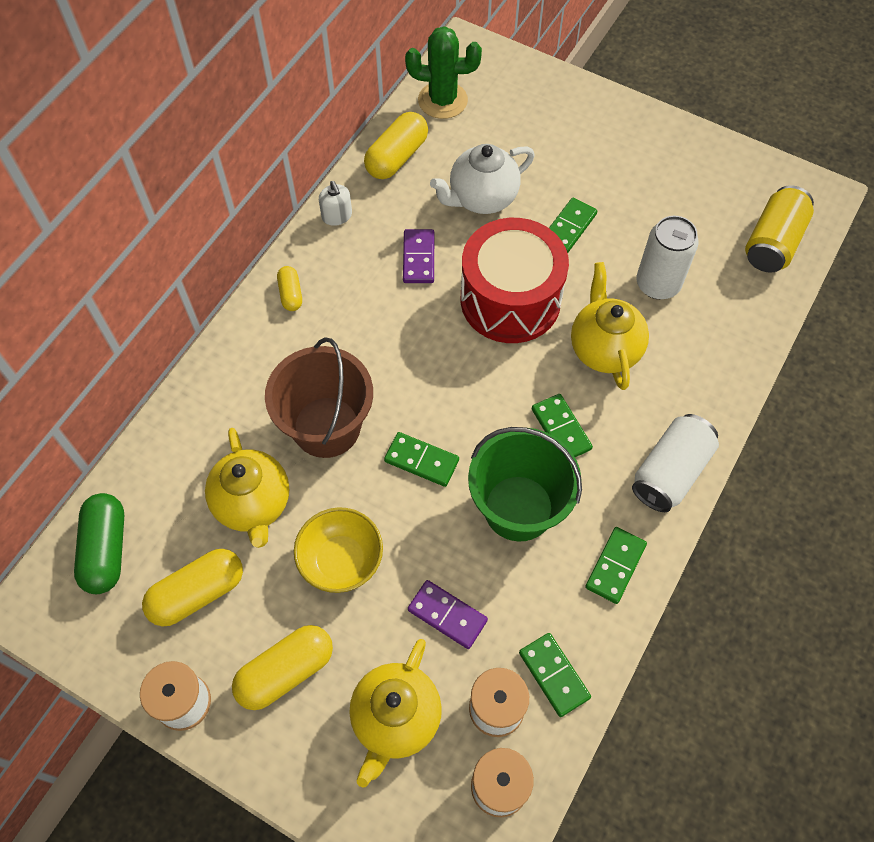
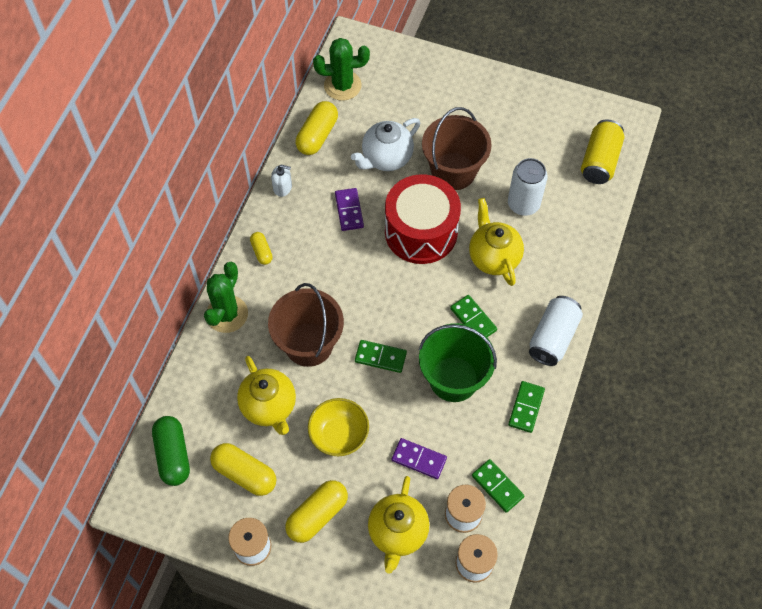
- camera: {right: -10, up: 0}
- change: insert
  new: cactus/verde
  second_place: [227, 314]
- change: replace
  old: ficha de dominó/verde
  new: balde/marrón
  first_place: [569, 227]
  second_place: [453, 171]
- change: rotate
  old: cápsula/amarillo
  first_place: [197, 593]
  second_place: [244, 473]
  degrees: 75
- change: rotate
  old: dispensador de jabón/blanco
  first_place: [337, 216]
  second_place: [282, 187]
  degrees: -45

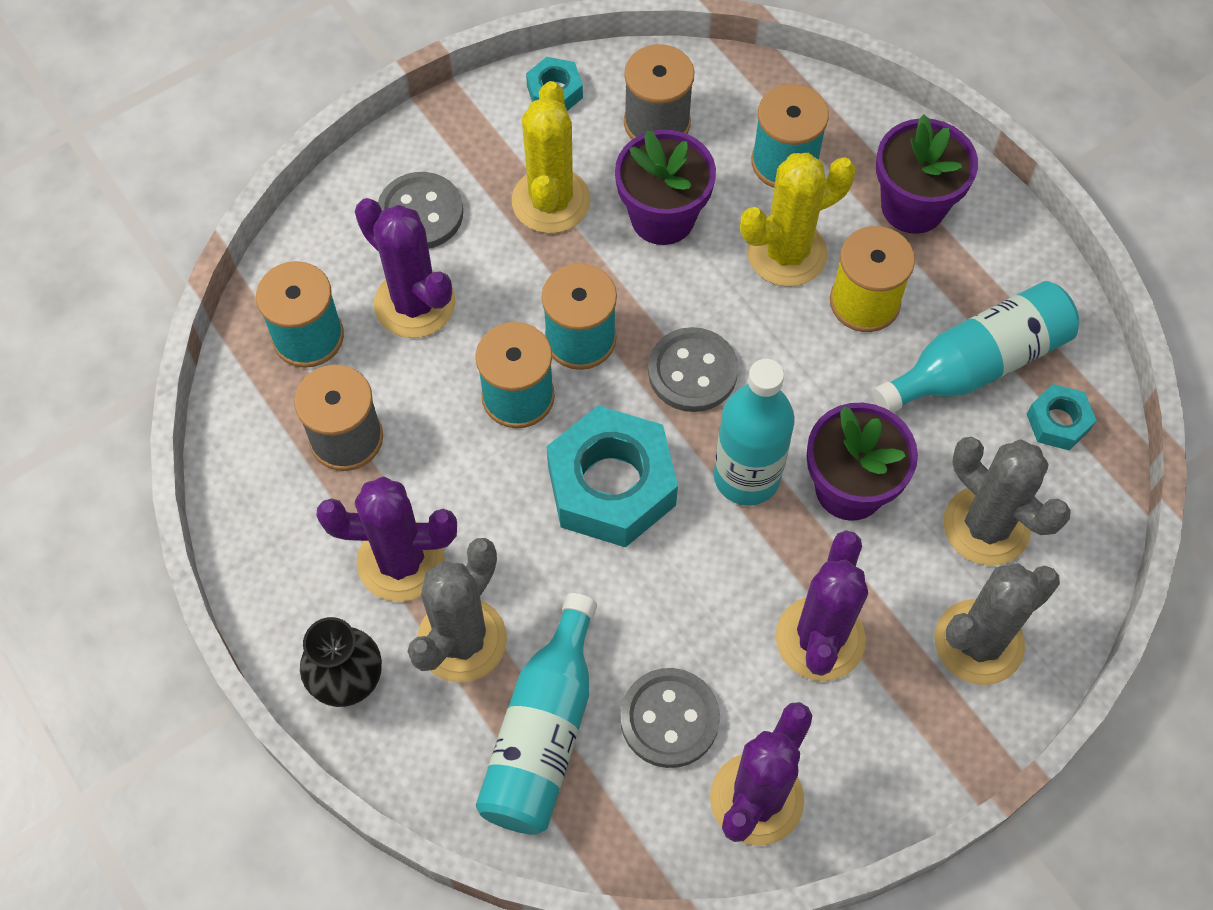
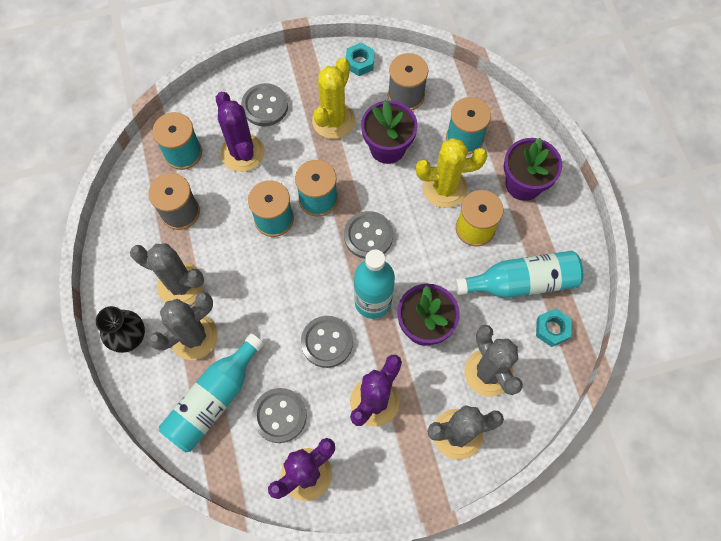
- camera: {right: 20, up: 5}
- change: delete
  old: tuerca/turquesa
  first_place: [611, 486]
- change: insert
  new: botón/gris
  second_place: [327, 342]
- change: recolor
  old: cactus/morado
  new: cactus/gris
  first_place: [401, 561]
  second_place: [180, 285]

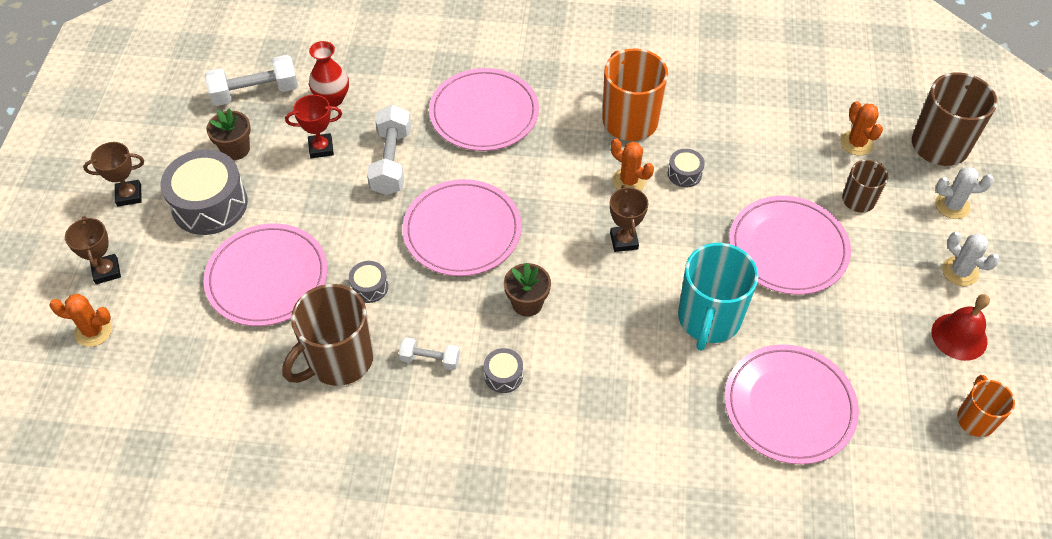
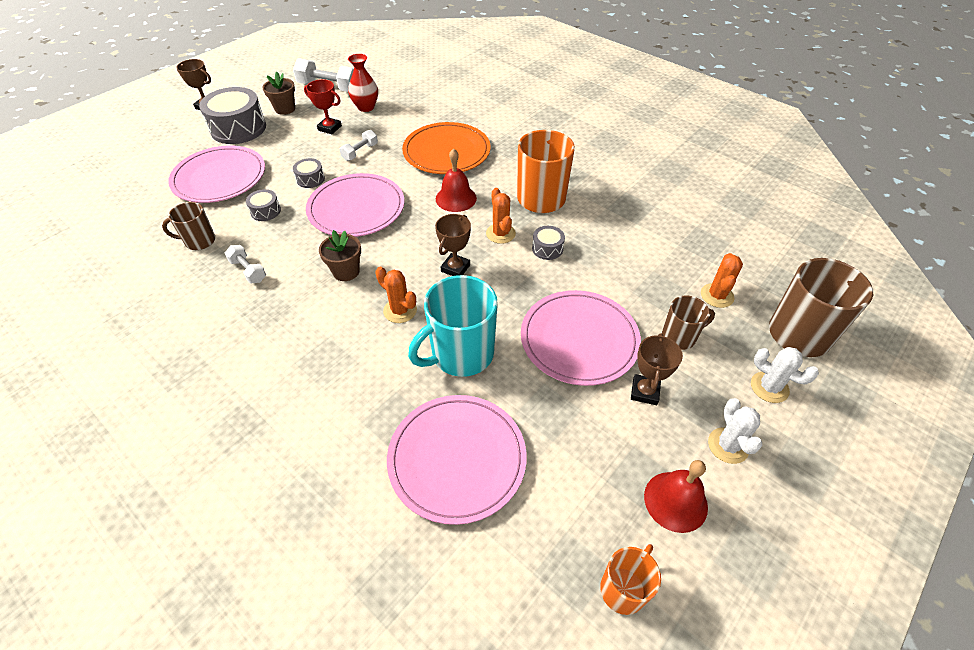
- camera: {right: 35, up: -5}
- change: insert
  new: campana/rojo
  second_place: [456, 198]
- change: move
  old: cactus/naranja
  first_place: [93, 331]
  second_place: [400, 310]
- change: move
  old: trofeo/marrón
  first_place: [106, 271]
  second_place: [644, 392]
- change: move
  old: tambor/gris
  first_place: [503, 375]
  second_place: [310, 179]
- change: recolor
  old: plato/rosa
  new: plato/naranja
  first_place: [484, 113]
  second_place: [446, 152]
- change: resize
  old: taza/marrón
  first_place: [338, 360]
  second_place: [199, 241]
  factor: 0.56
- change: resize
  old: mancuerna/blanco
  first_place: [391, 161]
  second_place: [360, 152]
  factor: 0.57

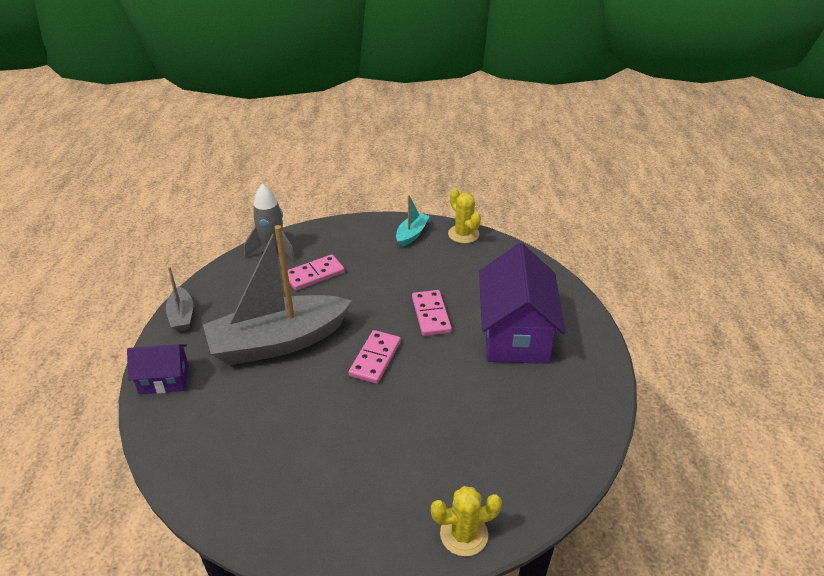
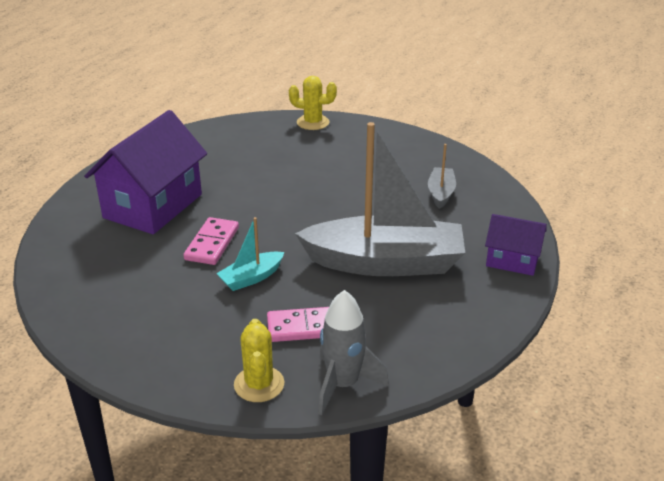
- camera: {right: -155, up: -5}
- change: delete
  old: ficha de dominó/rosa
  first_place: [375, 359]
- change: move
  old: barco/gris
  first_place: [182, 316]
  second_place: [441, 193]
- change: move
  old: barco/turquesa
  first_place: [411, 234]
  second_place: [251, 278]
- change: move
  old: cactus/amarillo
  first_place: [463, 234]
  second_place: [259, 384]

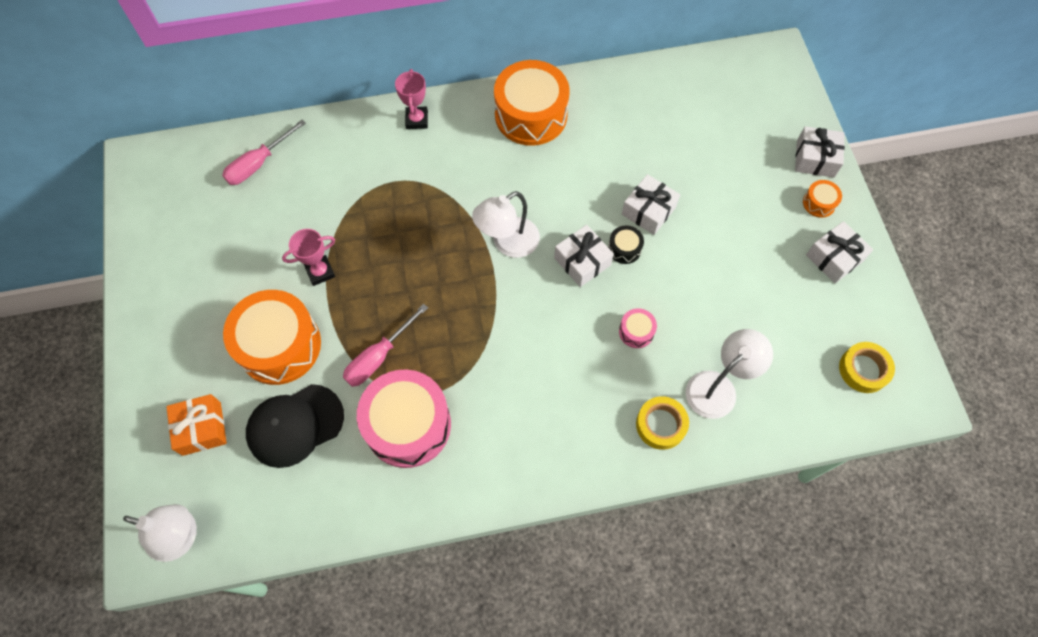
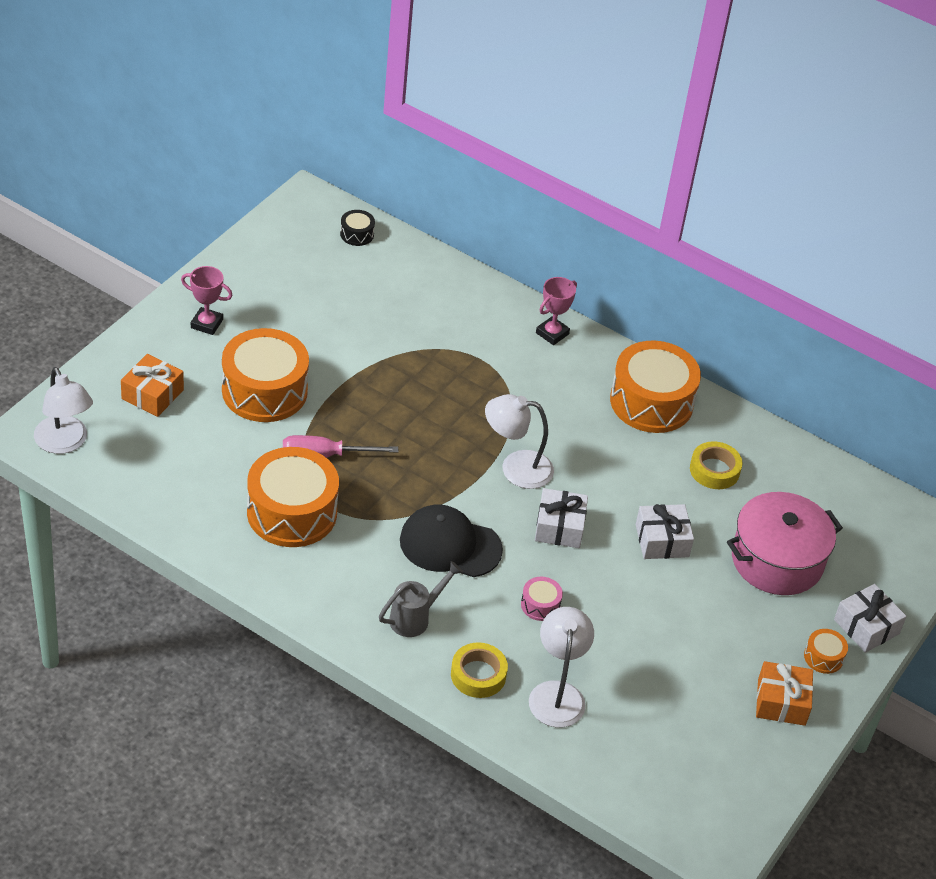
- camera: {right: 40, up: -20}
- change: delete
  old: destornillador/rosa
  first_place: [259, 163]
- change: insert
  new: regadera/gris
  second_place: [415, 618]
- change: insert
  new: olla/rosa
  second_place: [777, 560]
- change: move
  old: gorra/negro
  first_place: [295, 425]
  second_place: [450, 545]
- change: move
  old: trofeo/rosa
  first_place: [320, 272]
  second_place: [206, 324]
- change: move
  old: tambor/negro
  first_place: [624, 249]
  second_place: [357, 234]
- change: move
  old: cinta adhesiva/amarillo
  first_place: [863, 369]
  second_place: [714, 470]
- change: recolor
  old: tambor/rosa
  new: tambor/naranja
  first_place: [408, 425]
  second_place: [292, 512]
- change: recolor
  old: regalo/blanco
  new: regalo/naranja
  first_place: [834, 258]
  second_place: [781, 702]
- change: rotate
  old: lámpara/blanco
  first_place: [718, 387]
  second_place: [557, 693]
  degrees: -90

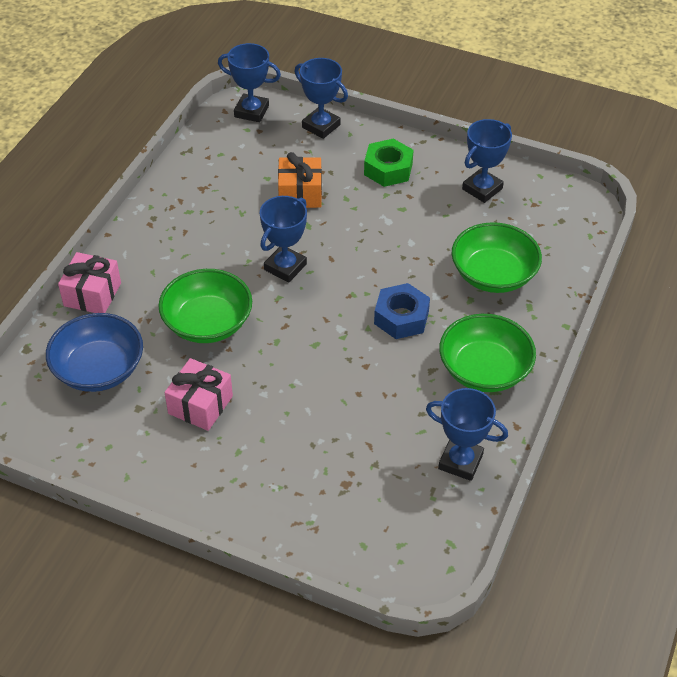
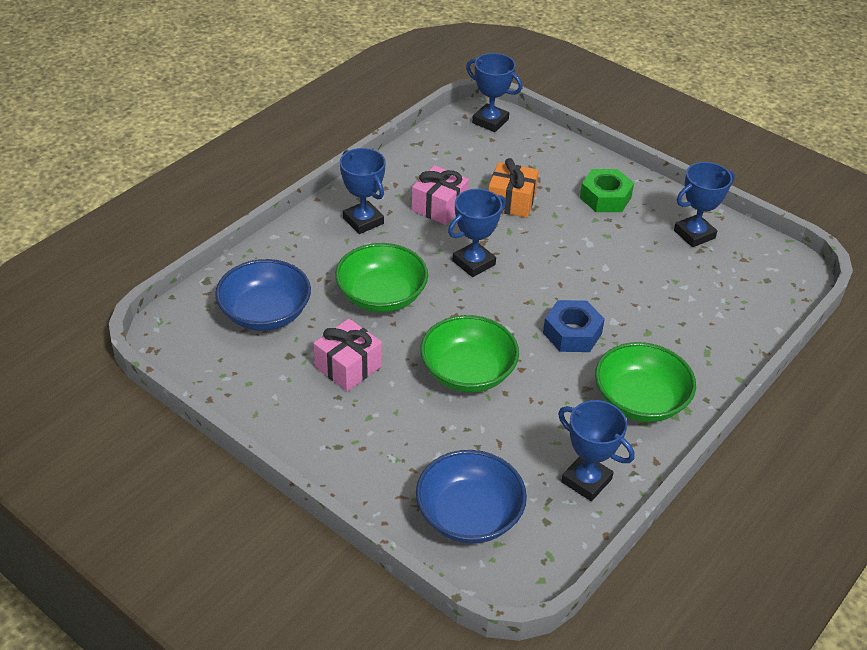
- camera: {right: 15, up: -5}
- change: insert
  new: cuenco/azul
  second_place: [469, 515]
- change: move
  old: regalo/rosa
  first_place: [92, 294]
  second_place: [439, 207]
- change: move
  old: trofeo/azul
  first_place: [321, 126]
  second_place: [363, 221]
- change: move
  old: cuenco/verde
  first_place: [493, 275]
  second_place: [468, 372]

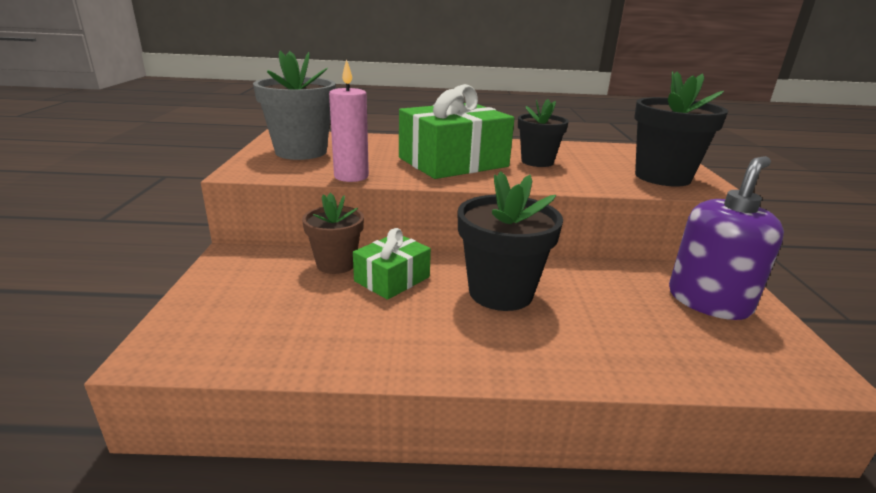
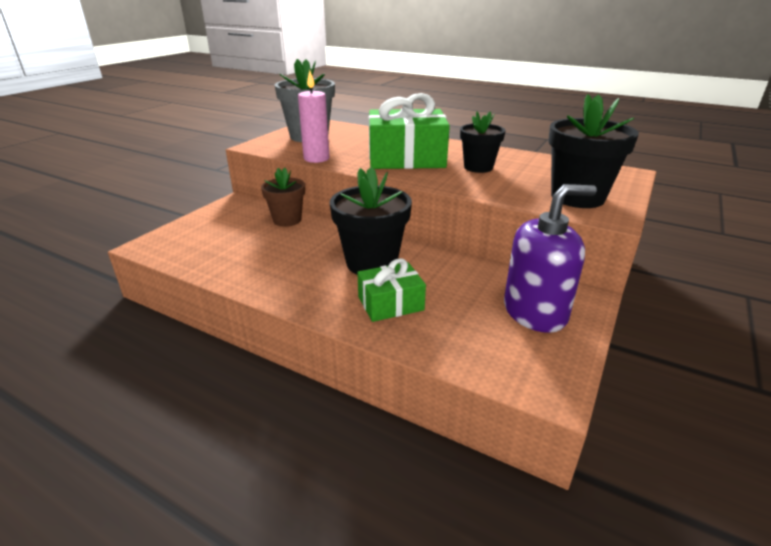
- camera: {right: 30, up: 5}
- change: move
  old: regalo/verde
  first_place: [392, 279]
  second_place: [390, 303]

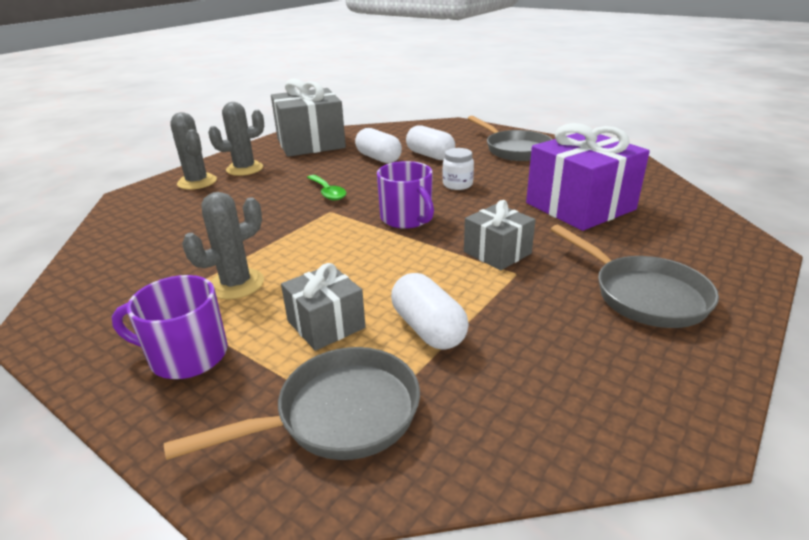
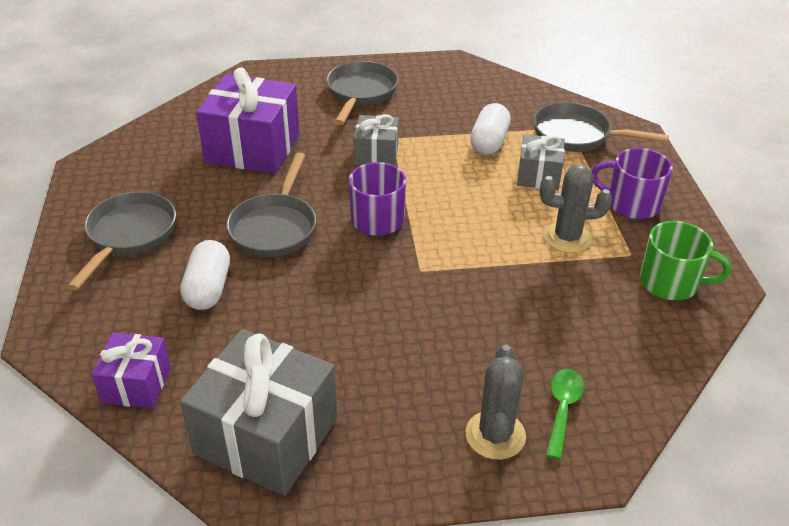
- camera: {right: -135, up: 10}
- change: delete
  old: cactus/gris
  first_place: [244, 169]
- change: delete
  old: cápsula/blanco
  first_place: [378, 158]
- change: insert
  new: regalo/morado
  second_place: [136, 384]
- change: insert
  new: taza/verde
  second_place: [670, 282]
- change: move
  old: cuchara/verde
  first_place: [327, 192]
  second_place: [562, 408]
- change: replace
  old: tarro/blanco
  new: sartén/gris
  first_place: [457, 185]
  second_place: [275, 227]
- change: rotate
  old: taza/morado
  first_place: [187, 355]
  second_place: [631, 204]
  degrees: 150

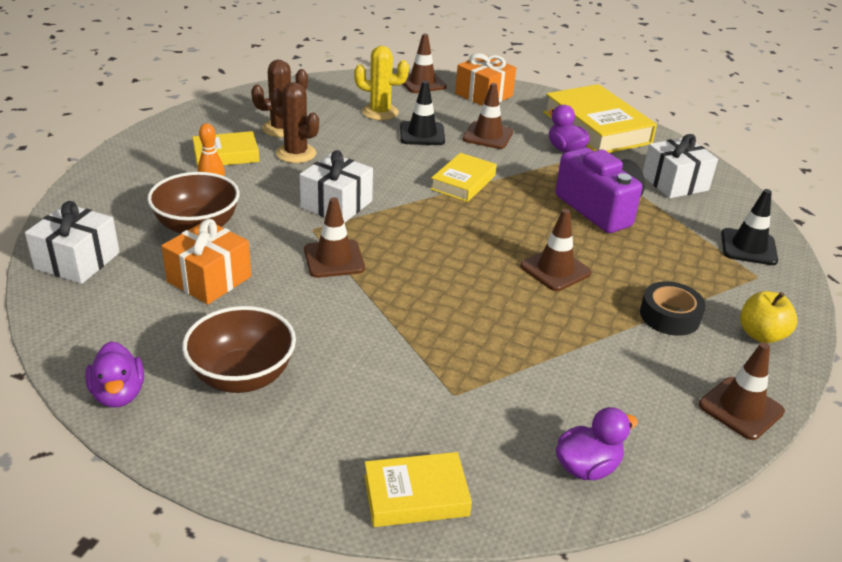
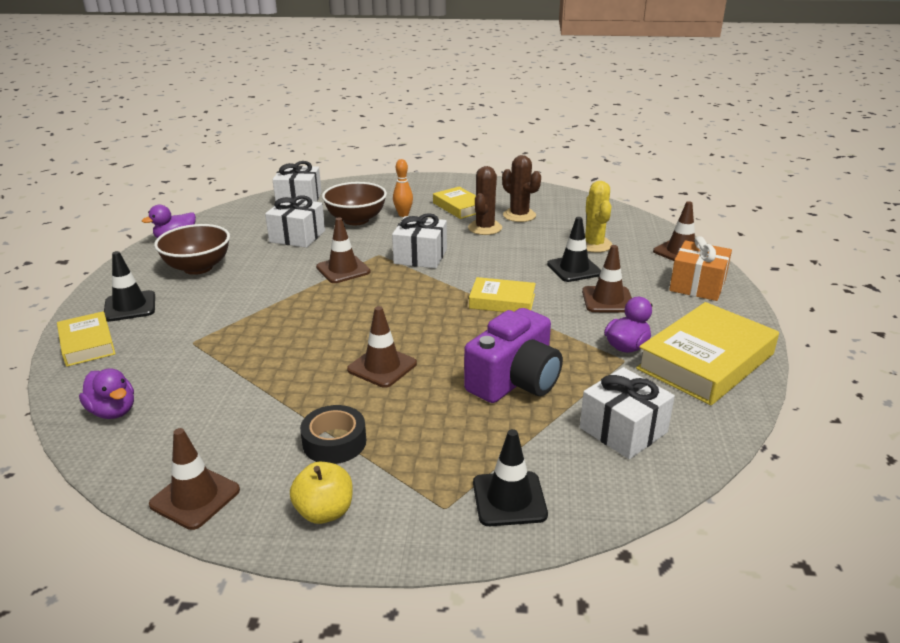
- camera: {right: 75, up: -5}
- change: insert
  new: cono de tráfico/negro
  second_place: [130, 306]
- change: recolor
  old: regalo/naranja
  new: regalo/blanco
  first_place: [209, 279]
  second_place: [297, 236]

